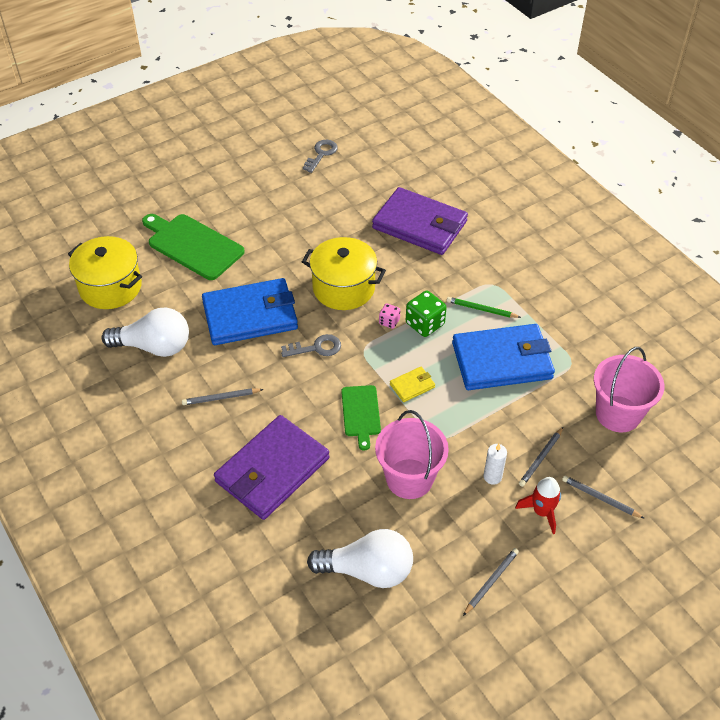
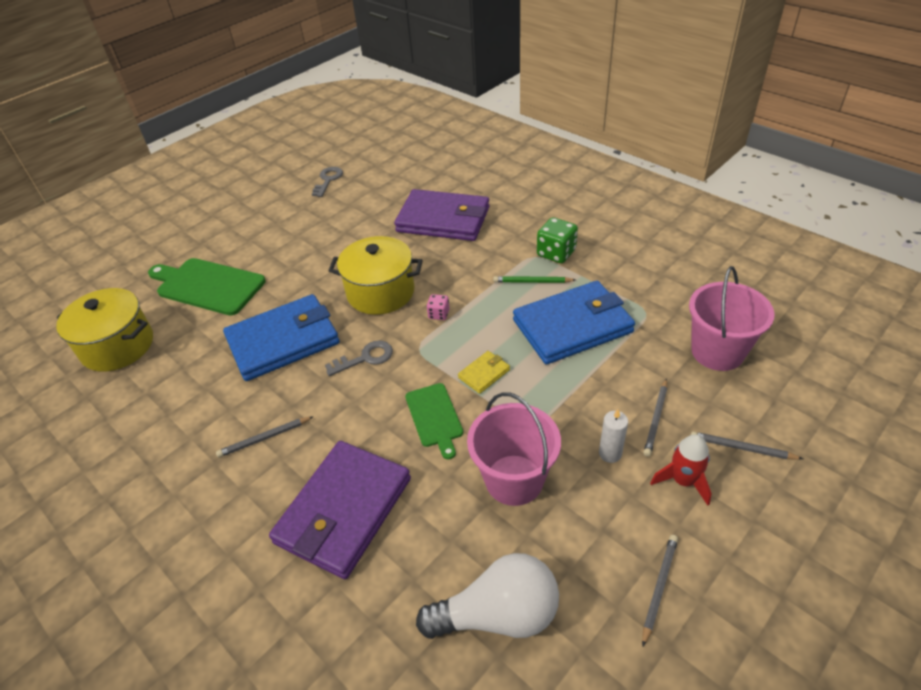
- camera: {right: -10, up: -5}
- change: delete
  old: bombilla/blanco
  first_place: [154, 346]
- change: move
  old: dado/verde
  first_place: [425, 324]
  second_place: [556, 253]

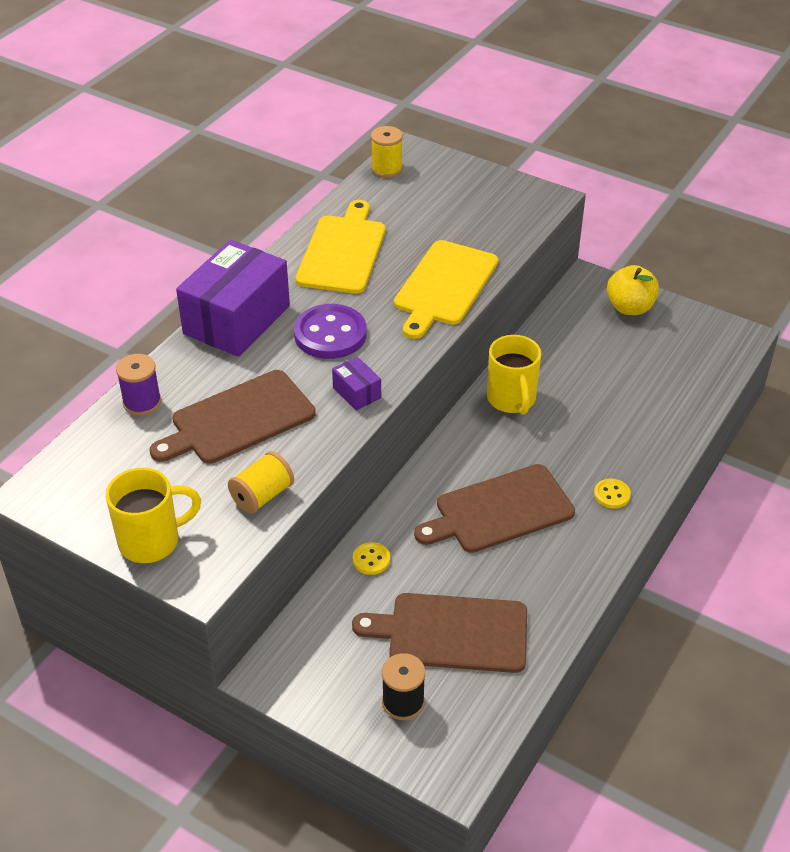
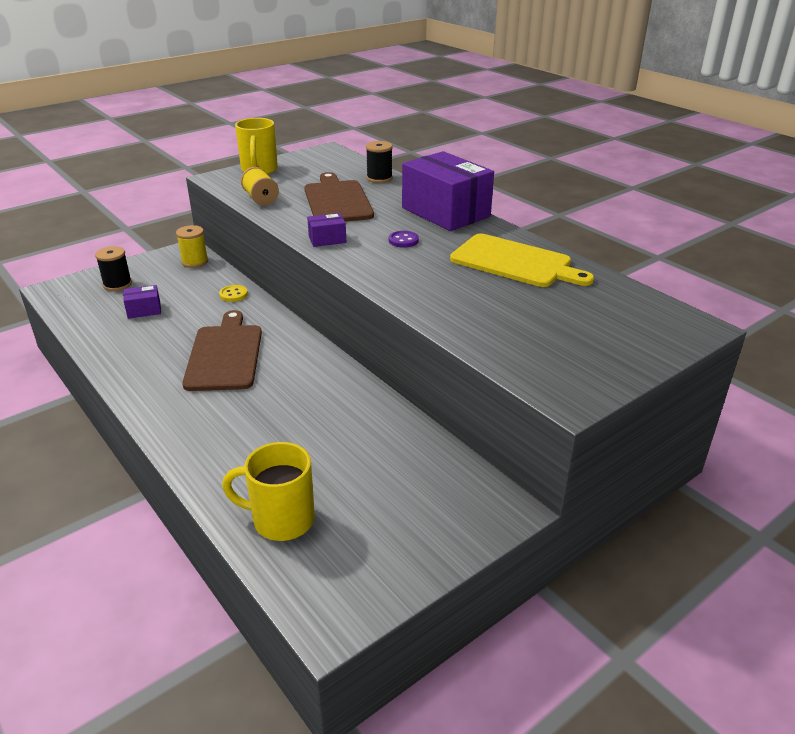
- camera: {right: 110, up: -10}
- change: delete
  old: tabla de cortar/amarillo
  first_place: [444, 286]
- change: delete
  old: botón/amarillo
  first_place: [612, 495]
- change: delete
  old: manzana/amarillo
  first_place: [630, 307]
- change: move
  old: carrete/amarillo
  first_place: [386, 169]
  second_place: [195, 262]
- change: move
  old: taza/amarillo
  first_place: [512, 400]
  second_place: [281, 520]
- change: replace
  old: tabla de cortar/marrón
  new: caja/morado
  first_place: [451, 632]
  second_place: [144, 310]
- change: recolor
  old: carrete/morado
  new: carrete/negro
  first_place: [142, 402]
  second_place: [379, 178]
- change: resize
  old: botón/morado
  first_place: [330, 334]
  second_place: [403, 240]
  factor: 0.49

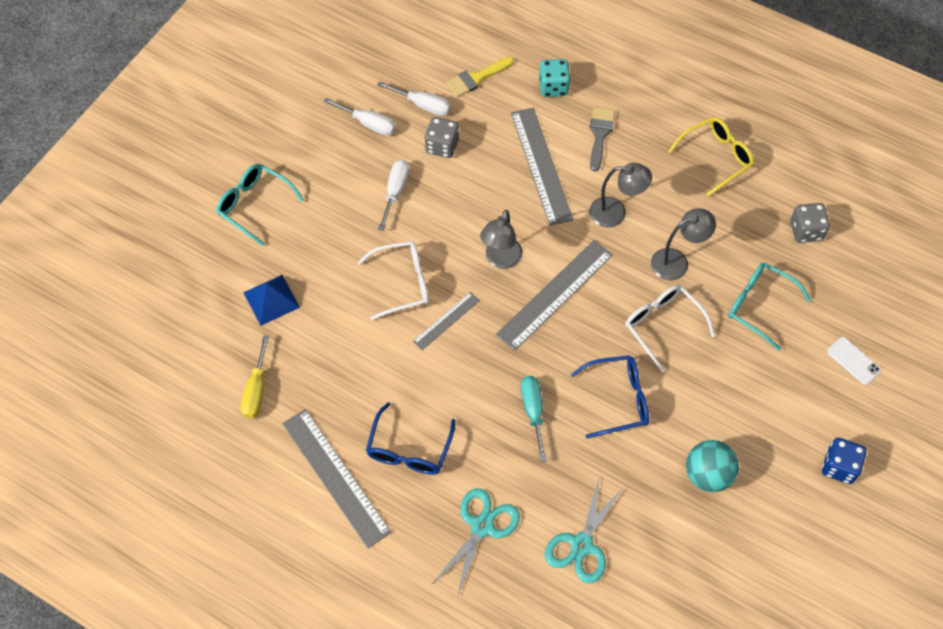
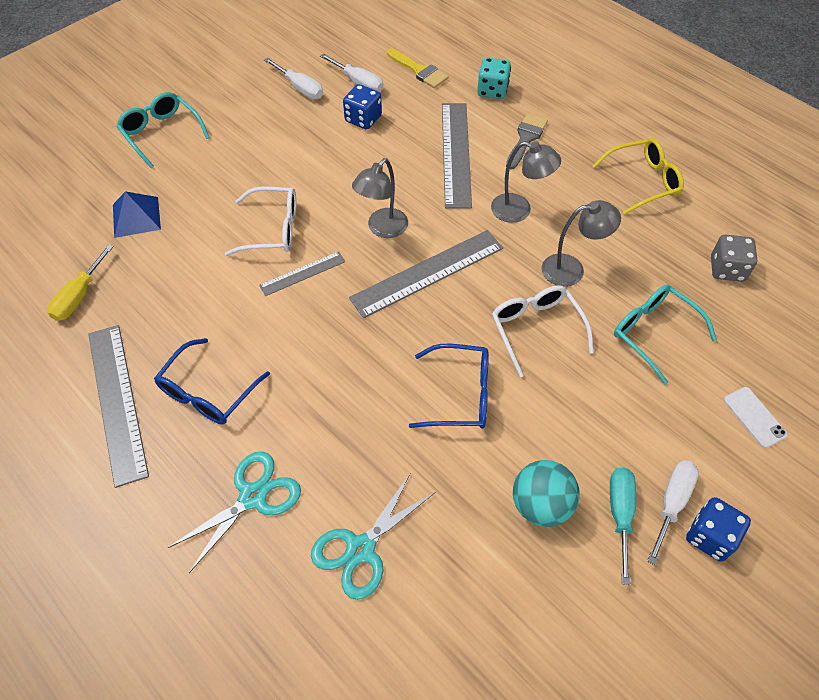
- camera: {right: 15, up: -5}
- change: move
  old: destornillador/blanco
  first_place: [395, 191]
  second_place: [671, 503]
- change: move
  old: destornillador/turquesa
  first_place: [533, 411]
  second_place: [620, 514]
- change: recolor
  old: dado/gris
  new: dado/azul
  first_place: [442, 146]
  second_place: [363, 119]
- change: rotate
  old: pincel/amarillo
  first_place: [476, 78]
  second_place: [419, 70]
  degrees: -120

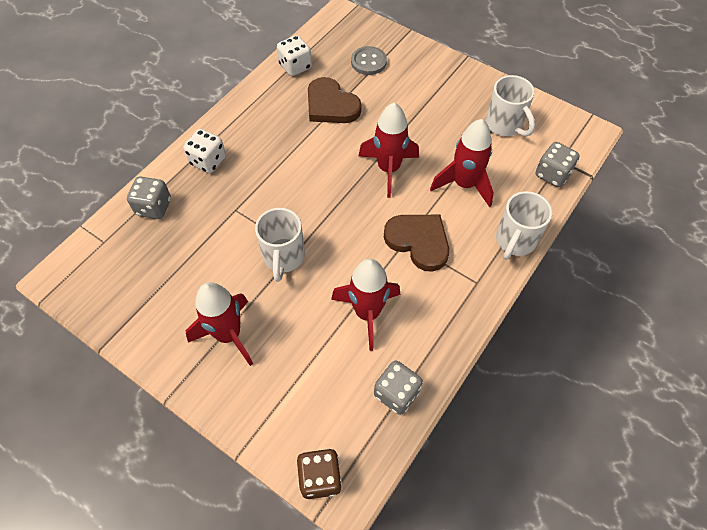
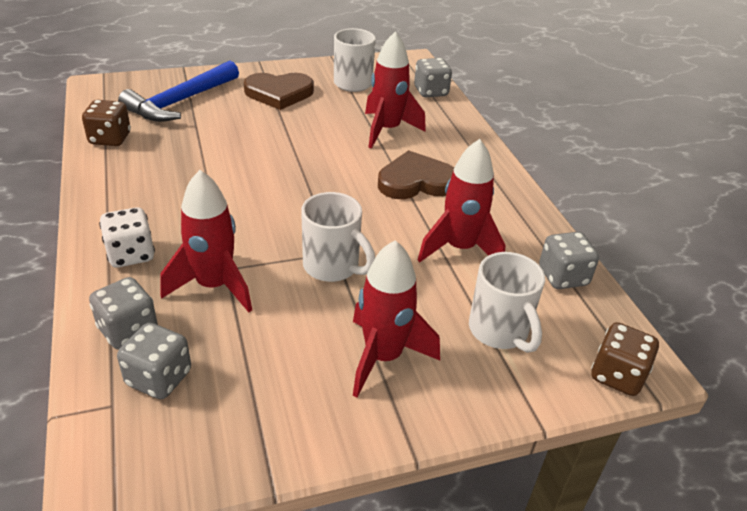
- camera: {right: -55, up: -20}
- change: insert
  new: dado/gris
  second_place: [159, 378]
- change: move
  old: corazón/marrón
  first_place: [331, 105]
  second_place: [279, 93]
- change: move
  old: cohete/rojo
  first_place: [388, 169]
  second_place: [214, 286]
- change: move
  old: taza/blanco
  first_place: [515, 241]
  second_place: [499, 331]
- change: replace
  old: botón/gris
  new: martillo/azul
  first_place: [368, 62]
  second_place: [180, 102]
- change: recolor
  old: dado/blanco
  new: dado/marrón
  first_place: [295, 66]
  second_place: [110, 139]

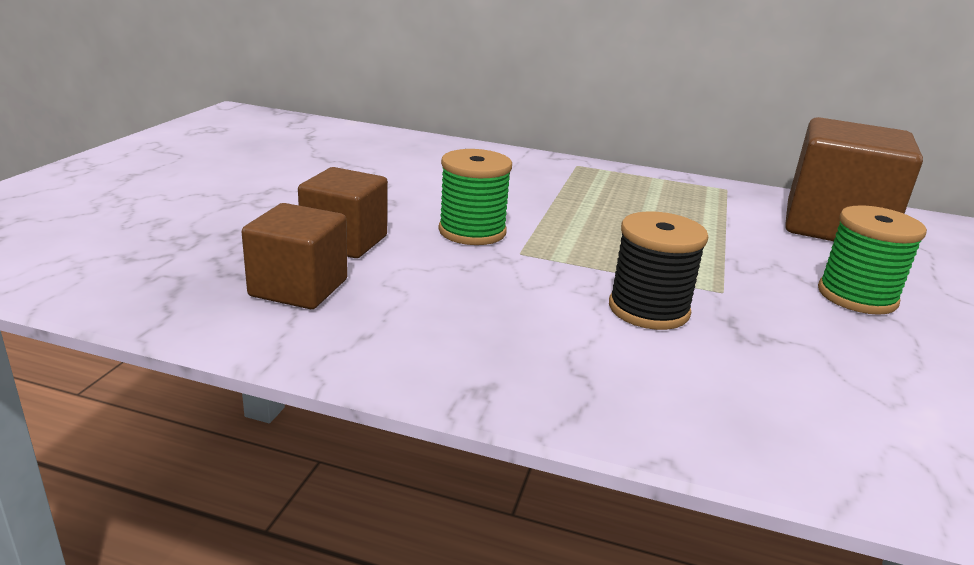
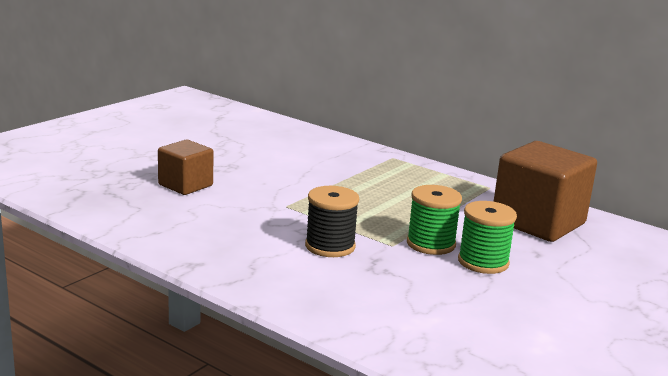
- camera: {right: 20, up: -5}
- change: delete
  old: cubo/marrón
  first_place: [299, 288]
- change: move
  old: carrete/verde
  first_place: [472, 231]
  second_place: [431, 244]

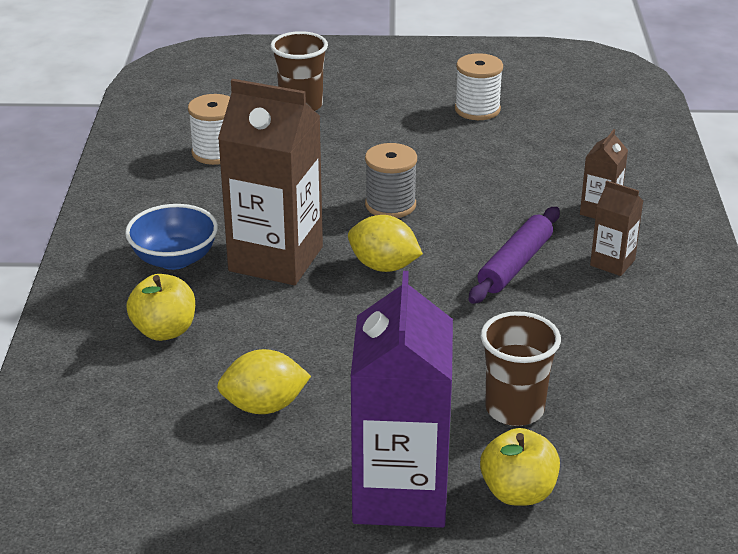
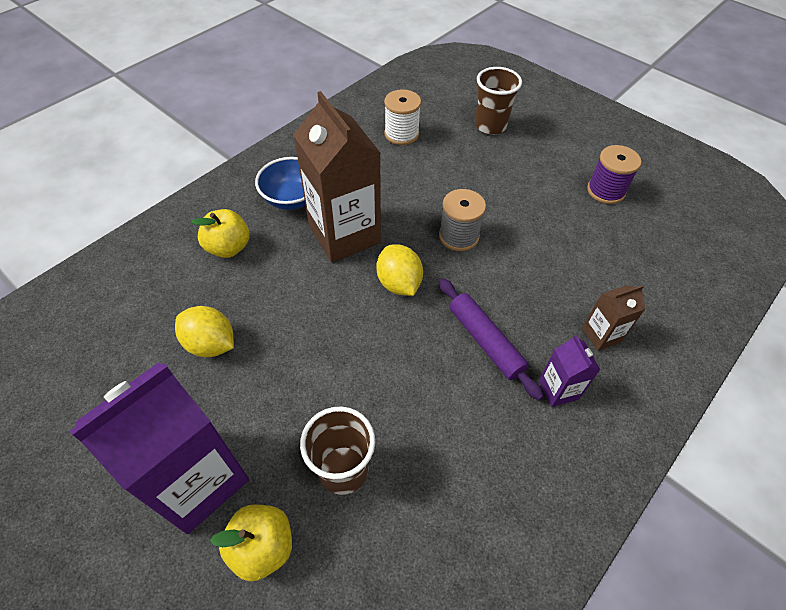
- camera: {right: 40, up: 20}
- change: recolor
  old: carrete/blanco
  new: carrete/morado
  first_place: [477, 109]
  second_place: [605, 191]
- change: recolor
  old: cartón de leche/marrón
  new: cartón de leche/morado
  first_place: [612, 263]
  second_place: [558, 389]
- change: rotate
  old: rodillo/morado
  first_place: [515, 264]
  second_place: [485, 341]
  degrees: 75

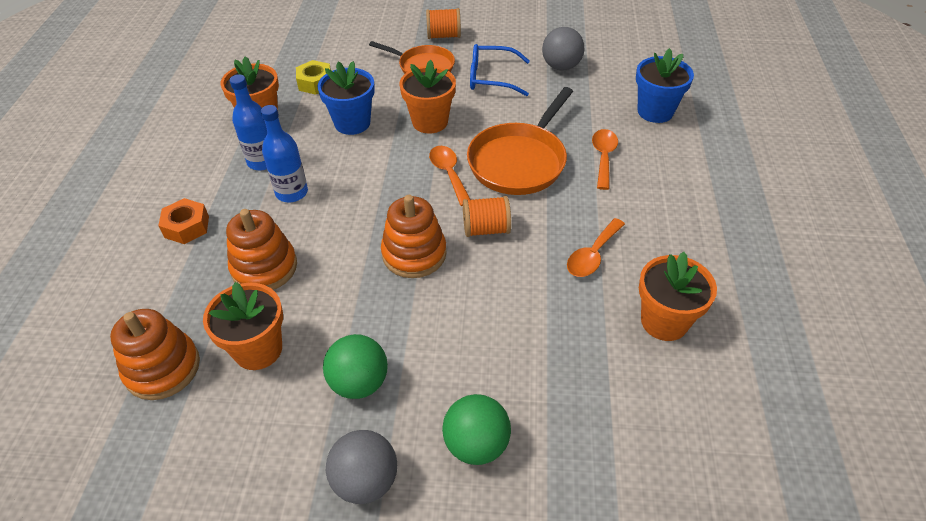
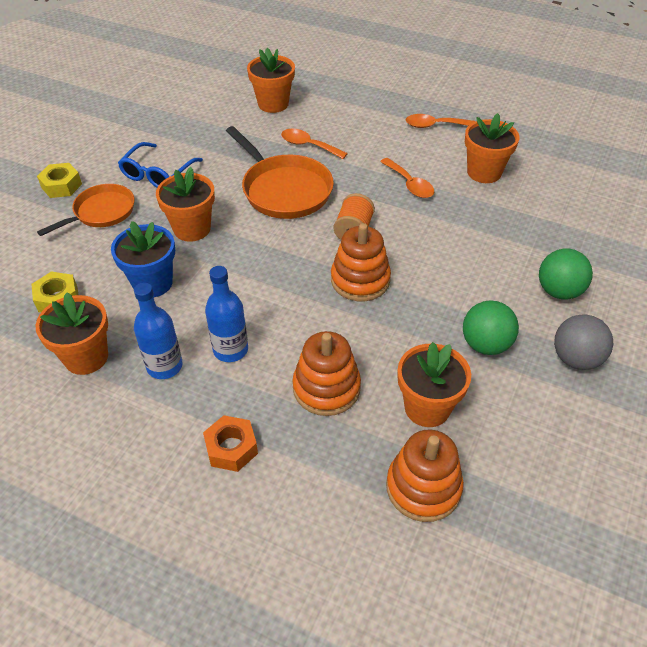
- camera: {right: -70, up: 0}
- change: delete
  old: pelota/gris
  first_place: [561, 66]
- change: move
  old: cuchara/naranja
  first_place: [449, 173]
  second_place: [434, 125]
- change: replace
  old: carrete/naranja
  new: tuerca/amarillo
  first_place: [444, 36]
  second_place: [61, 186]
- change: recolor
  old: maceta/azul
  new: maceta/naranja
  first_place: [655, 111]
  second_place: [273, 104]

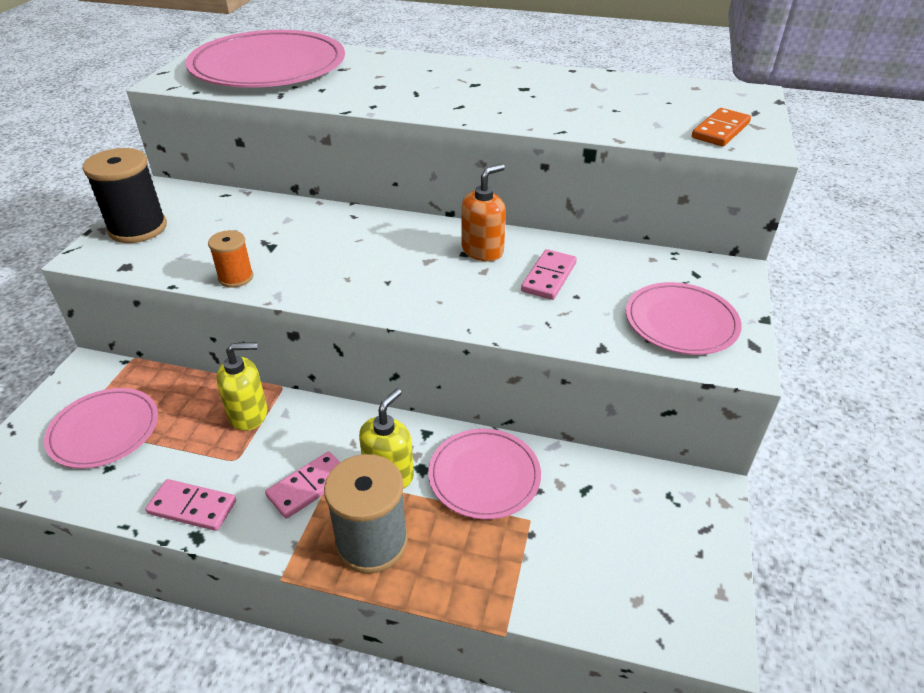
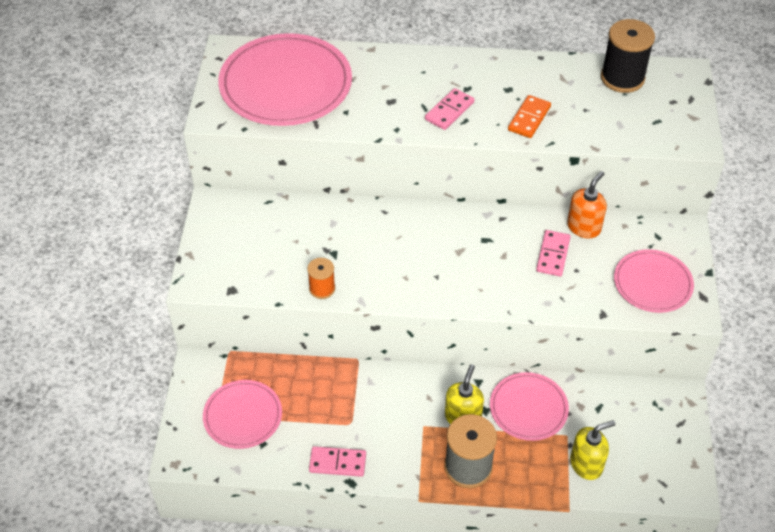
- camera: {right: -10, up: 10}
- change: move
  old: carrete/negro
  first_place: [138, 228]
  second_place: [622, 78]
- change: move
  old: dispensador de jabón/amarillo
  first_place: [249, 414]
  second_place: [586, 464]
- change: move
  old: ficha de dominó/rosa
  first_place: [309, 486]
  second_place: [449, 111]
- change: move
  old: dispensador de jabón/naranja
  first_place: [482, 250]
  second_place: [584, 227]
- change: move
  old: ficha de dominó/naranja
  first_place: [720, 130]
  second_place: [529, 118]

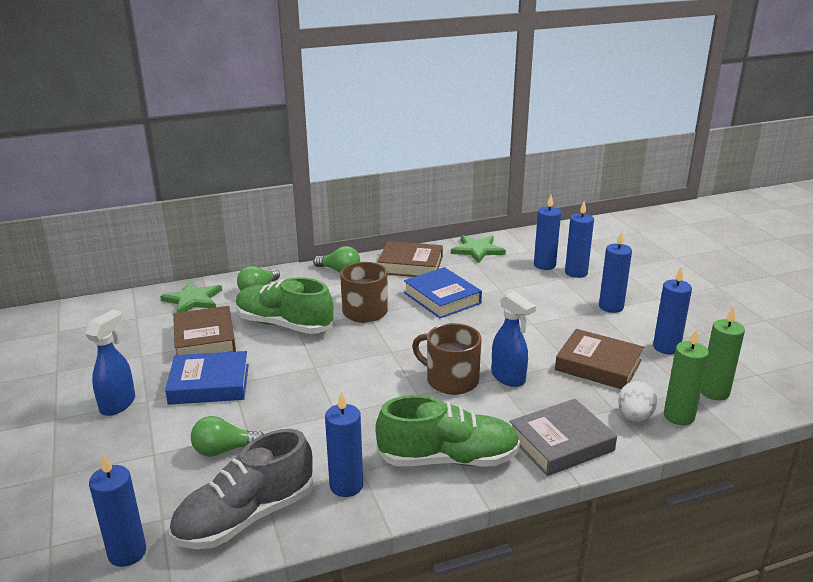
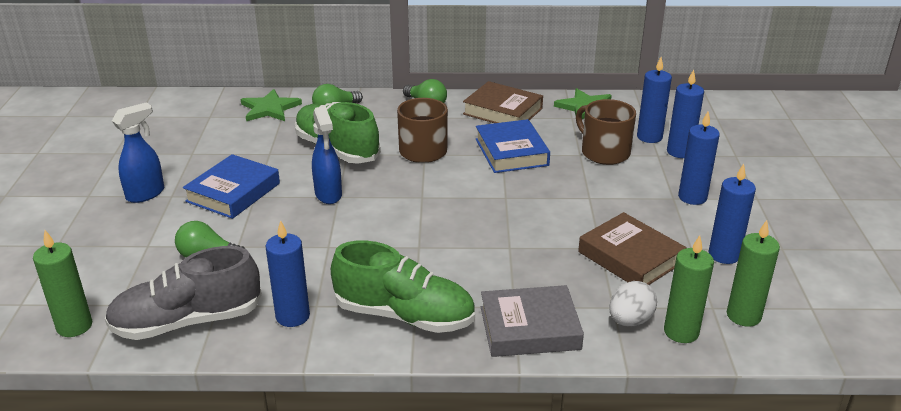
- camera: {right: 20, up: 5}
- change: delete
  old: libro/marrón
  first_place: [205, 339]
- change: move
  old: taza/marrón
  first_place: [451, 380]
  second_place: [604, 152]
- change: move
  old: pulverizador/azul
  first_place: [508, 378]
  second_place: [328, 195]
- change: recolor
  old: vela/azul
  new: vela/verde
  first_place: [127, 553]
  second_place: [74, 326]
- change: rotate
  old: libro/azul
  first_place: [209, 384]
  second_place: [233, 192]
  degrees: -75

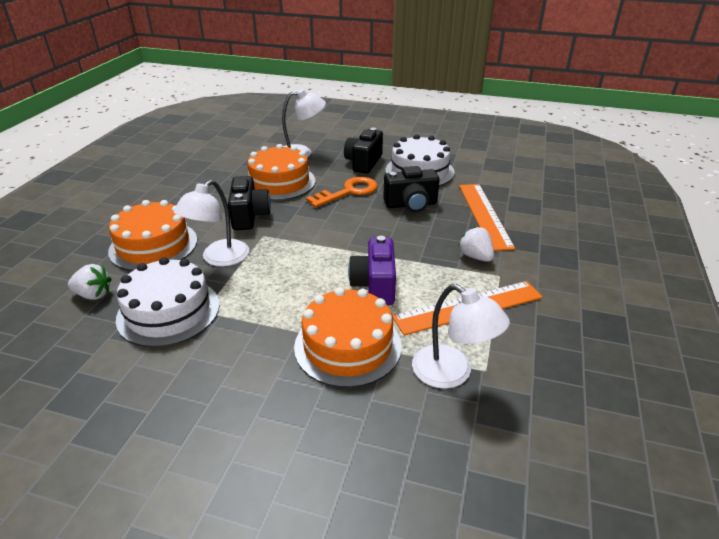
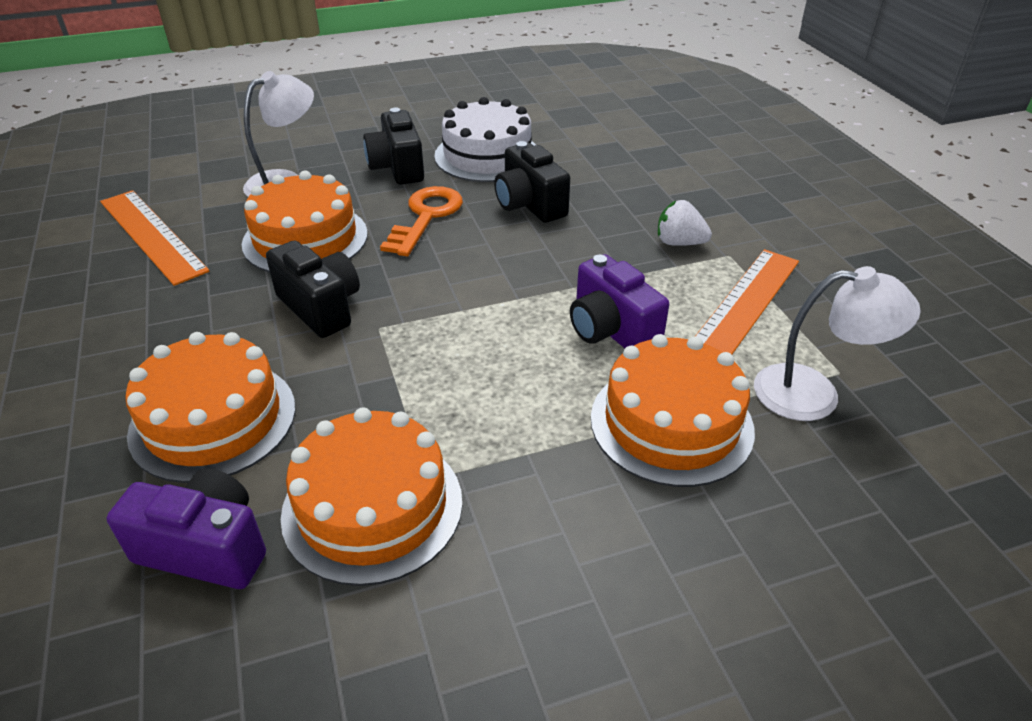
- camera: {right: -35, up: 5}
- change: delete
  old: lámpara/blanco
  first_place: [219, 258]
- change: move
  old: regla/naranja
  first_place: [484, 215]
  second_place: [151, 235]
- change: replace
  old: fresa/blanco
  new: cámara/morado
  first_place: [93, 295]
  second_place: [206, 548]
- change: recolor
  old: tarta/blanco
  new: tarta/naranja
  first_place: [168, 311]
  second_place: [372, 506]
- change: rotate
  old: cámara/negro
  first_place: [411, 204]
  second_place: [529, 205]
  degrees: 105

